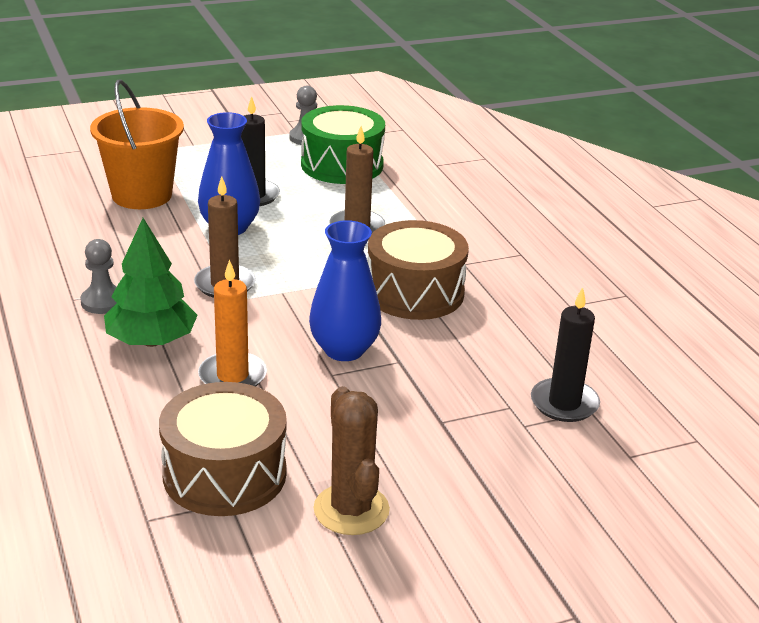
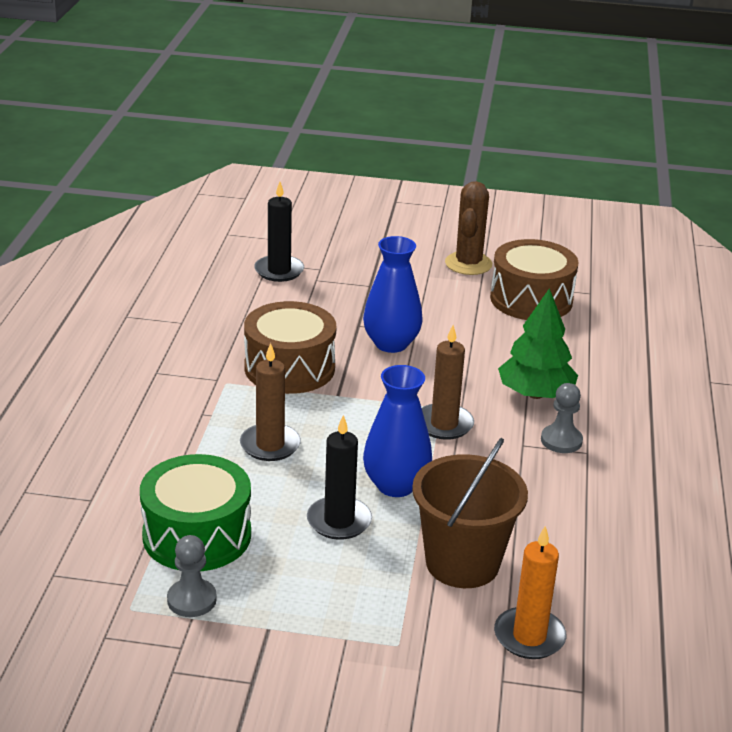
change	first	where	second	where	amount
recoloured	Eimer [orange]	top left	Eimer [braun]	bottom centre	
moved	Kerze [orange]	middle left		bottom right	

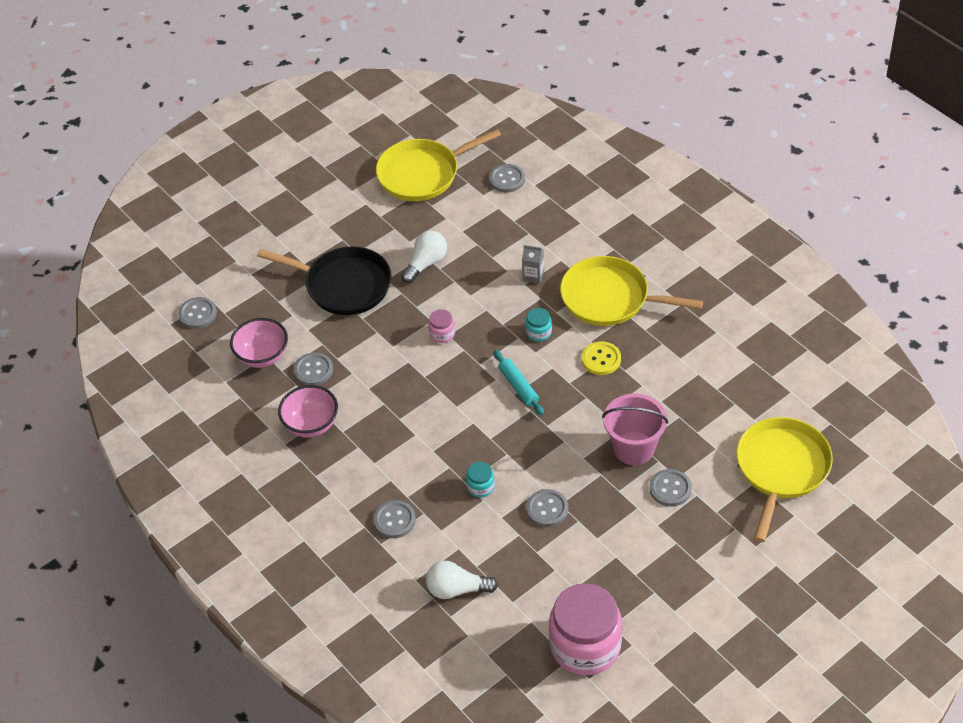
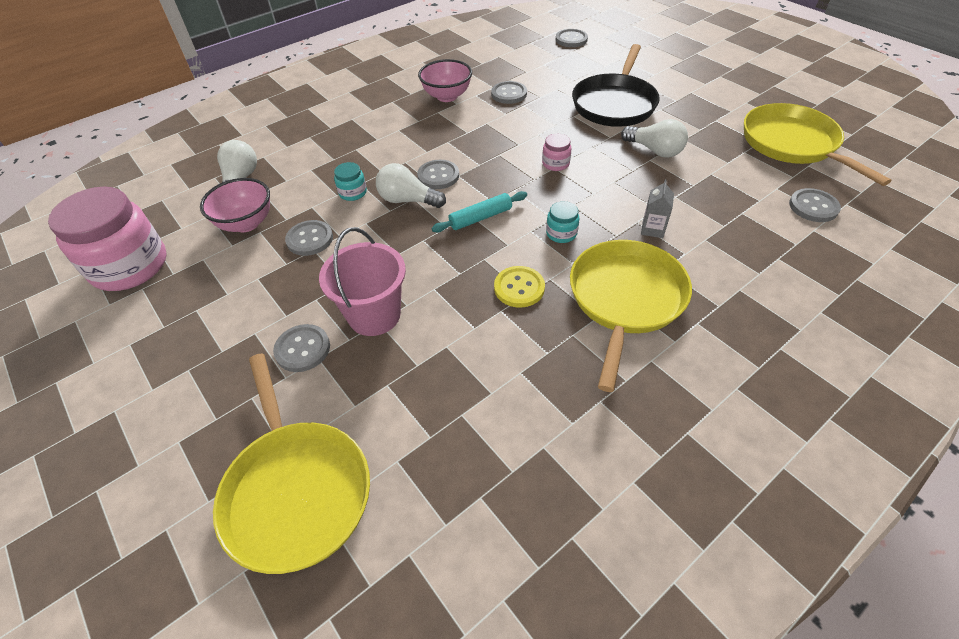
change	first	where	second	where	amount
moved	Schüssel [rosa] (1st from left)	middle left		top left	
moved	Knopf [grau] (3rd from left)	bottom centre		top centre	
turned	Pfanne [gelb] (3rd from left in the first image)	middle right	Pfanne [gelb] (1st from left)	bottom left	45 degrees clockwise
added			Glühbirne [weiß] (2nd from left)	top centre	

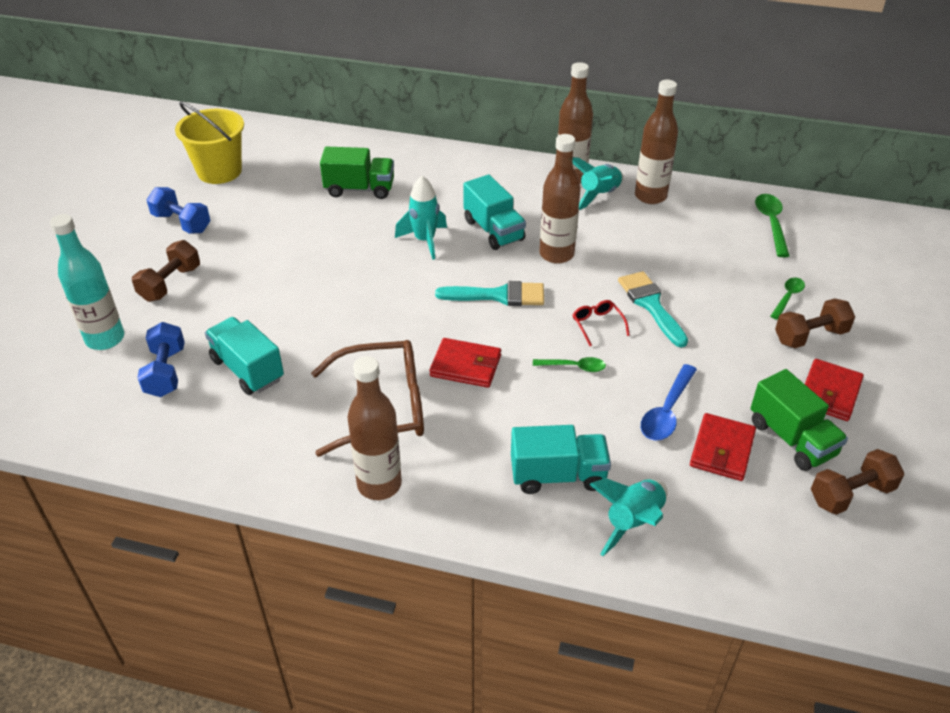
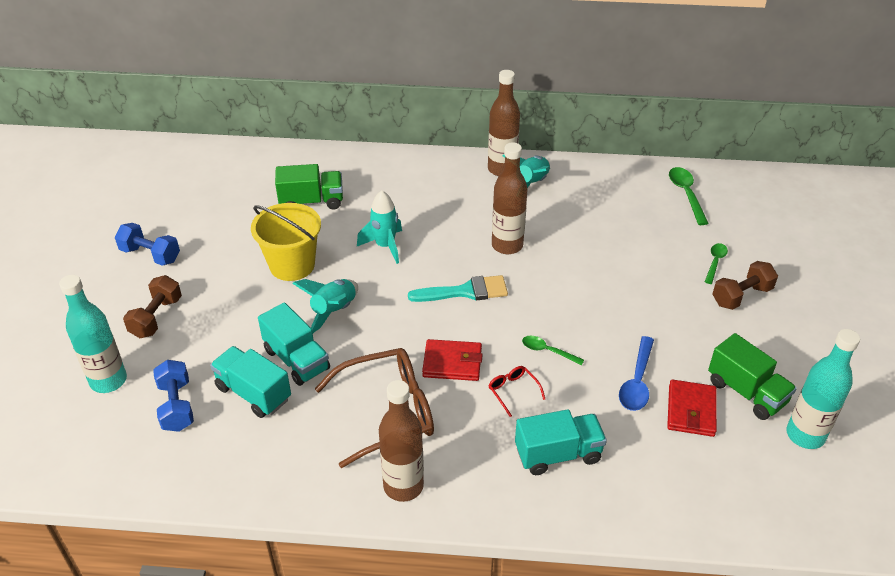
change	first	where	second	where	amount
moved	Eimer [gelb]	top left		middle left	
moved	Lastwagen [türkis] (2nd from left)	top centre		middle left	
turned	Löffel [grün] (1st from left)	centre		centre	150 degrees counterclockwise
moved	Brille [rot]	centre		bottom centre	
moved	Rakete [türkis] (3rd from left in the first image)	bottom centre	Rakete [türkis] (1st from left)	centre	
removed	Pinsel [türkis] (2nd from left)	middle right			
removed	Flasche [braun] (4th from left)	top right			
removed	Geldbörse [rot] (3rd from left)	middle right			
replaced	Hantel [braun] (3rd from left)	bottom right	Flasche [türkis] (2nd from left)	bottom right	

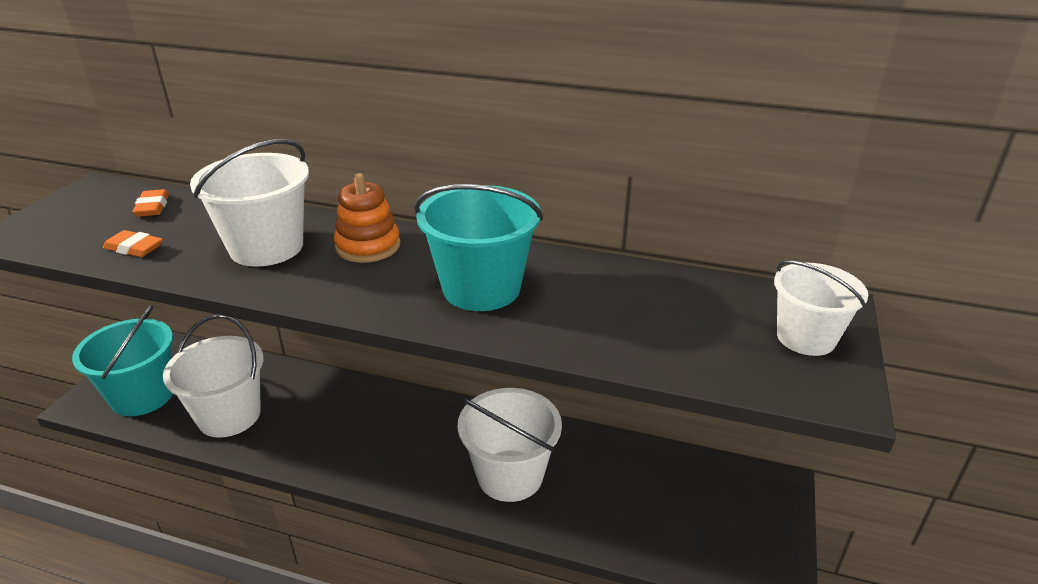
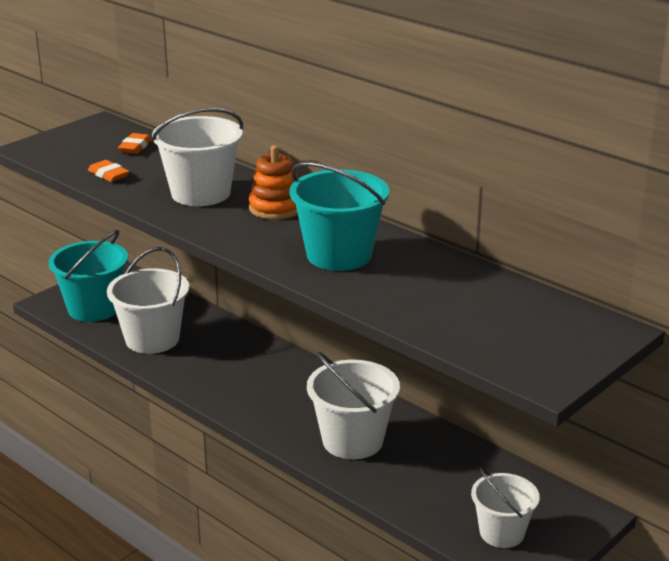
change	first	where	second	where	amount
moved	Eimer [weiß] (4th from left)	middle right		bottom right	

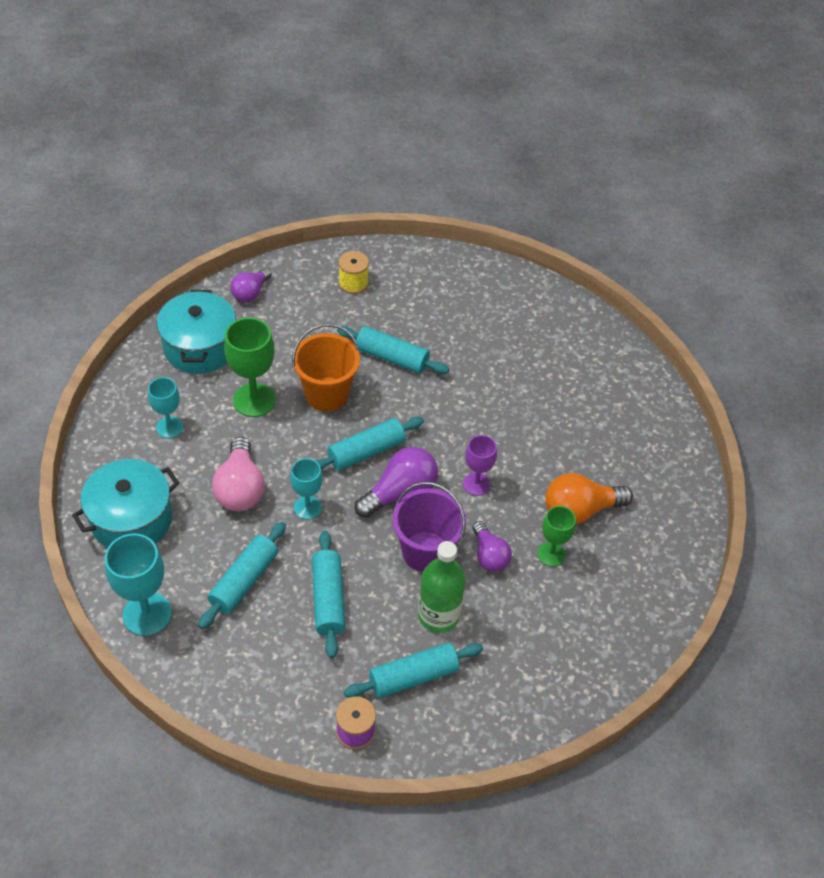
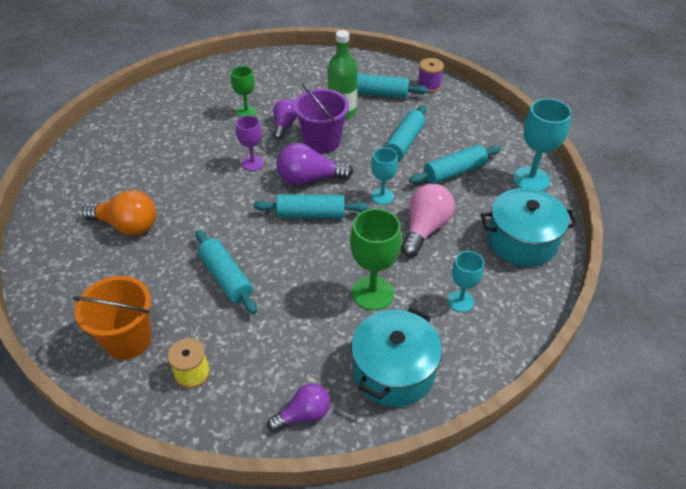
change	first	where	second	where	amount
moved	Eimer [orange]	centre		middle left	
moved	Glühbirne [orange]	middle right		middle left	

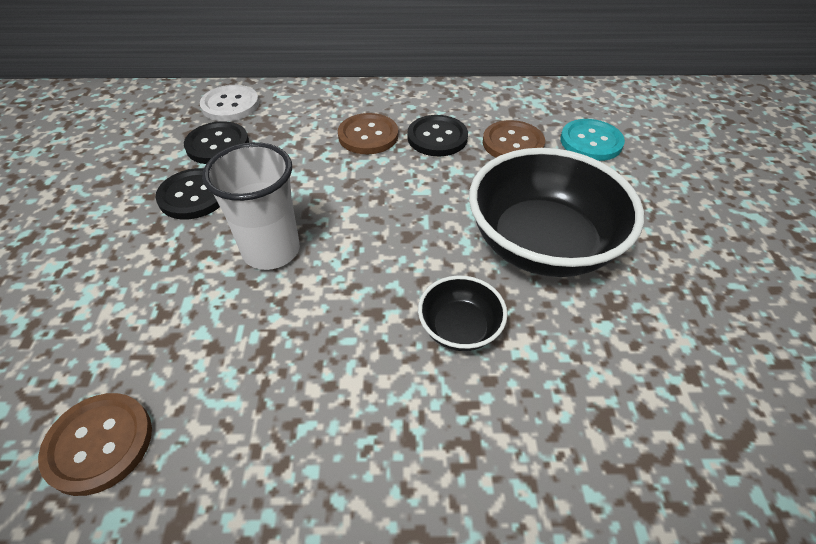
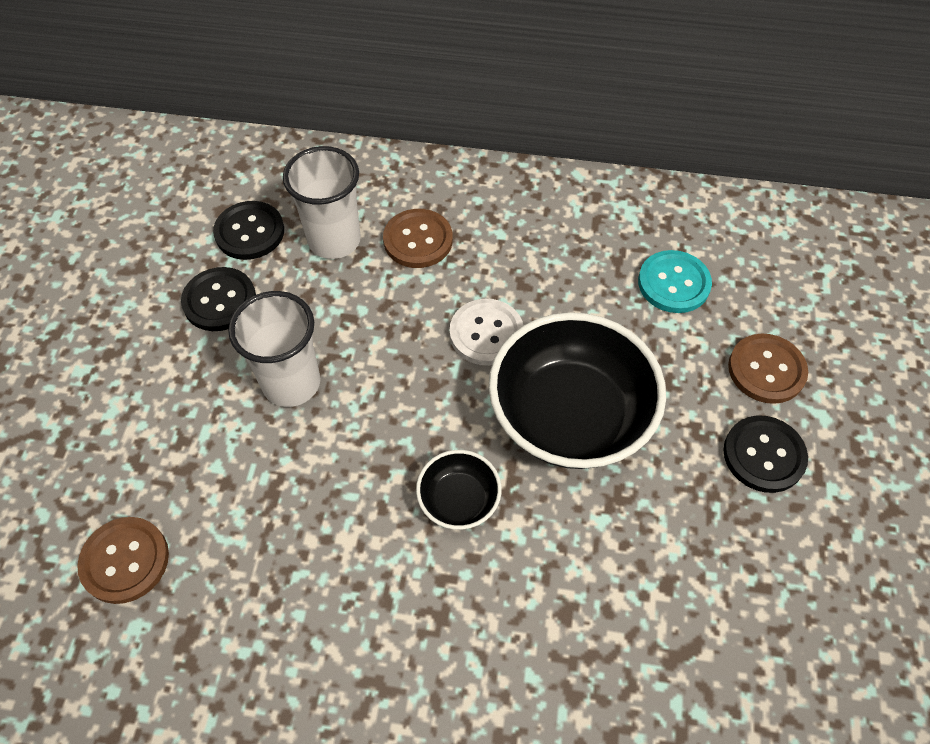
change	first	where	second	where	amount
moved	Knopf [weiß]	top left		centre	
moved	Knopf [schwarz] (3rd from left)	top centre		middle right	
moved	Knopf [braun] (3rd from left)	top centre		middle right	
added			Becher [weiß] (2nd from left)	top centre	

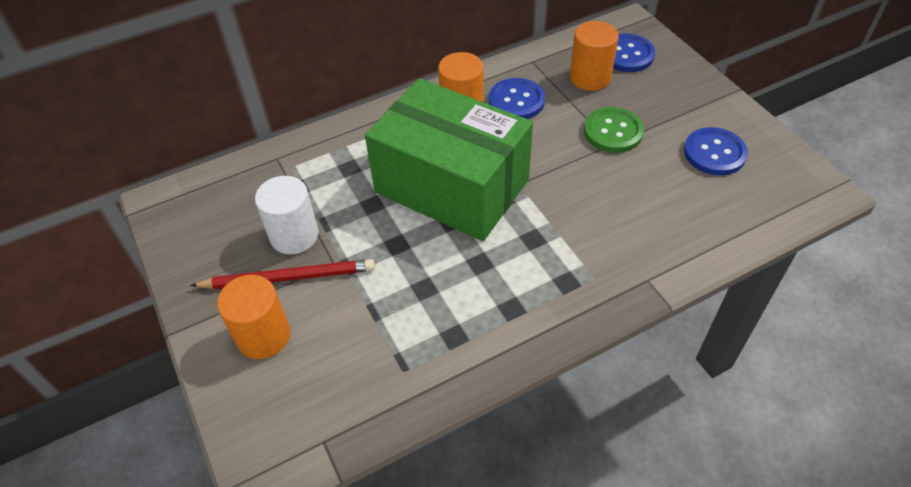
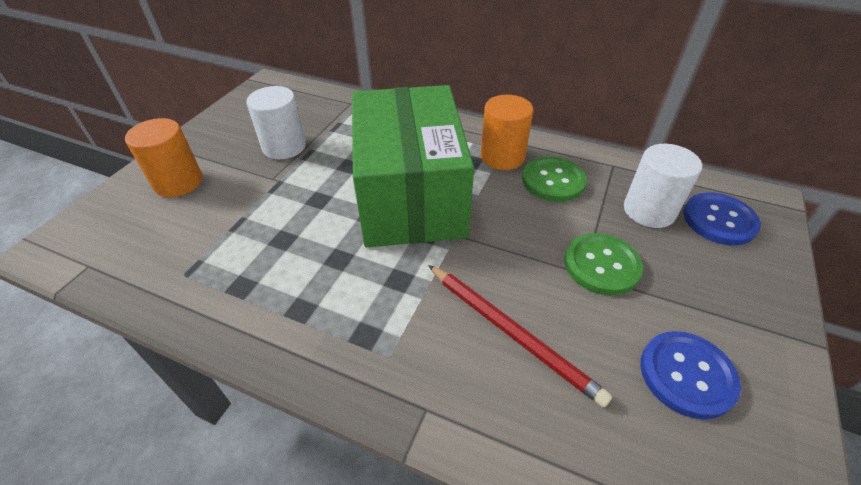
change	first	where	second	where	amount
moved	Bleistift [rot]	middle left		bottom centre	
recoloured	Knopf [blau] (1st from left)	top centre	Knopf [grün] (1st from left)	centre	
recoloured	Vollzylinder [orange] (3rd from left)	top centre	Vollzylinder [weiß] (2nd from left)	middle right	

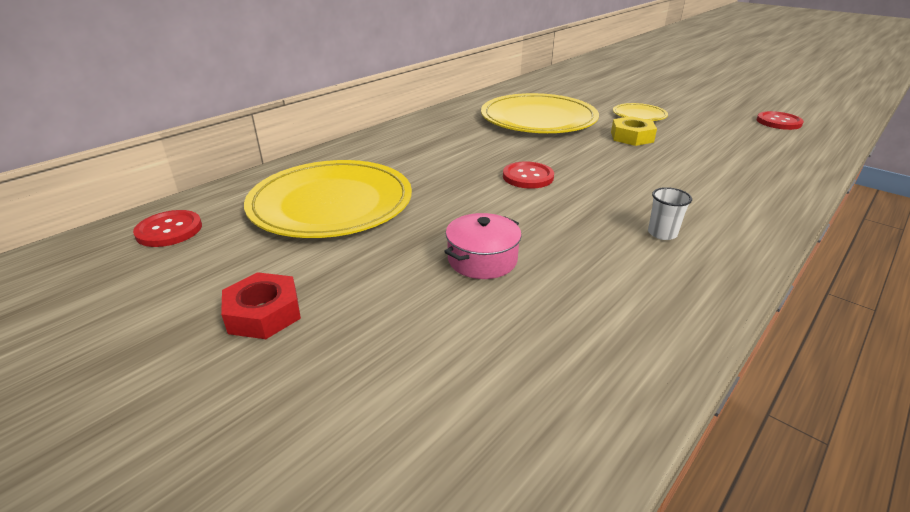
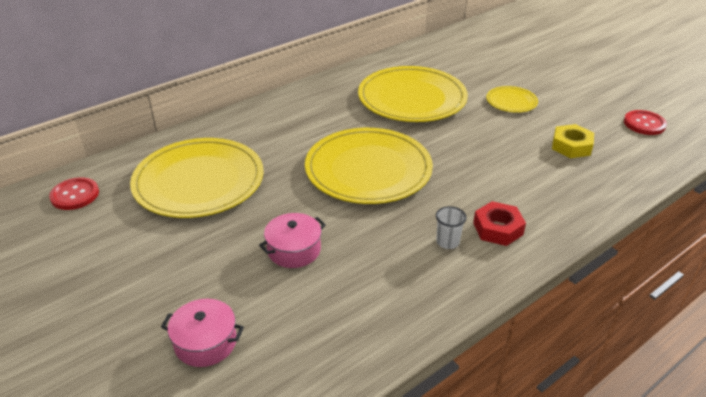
change	first	where	second	where	amount
moved	Sechskantmutter [rot]	middle left		middle right	
replaced	Knopf [rot] (2nd from left)	centre	Teller [gelb] (2nd from left)	centre	
moved	Sechskantmutter [gelb]	top right		middle right	
added			Kochtopf [rosa] (1st from left)	bottom left	

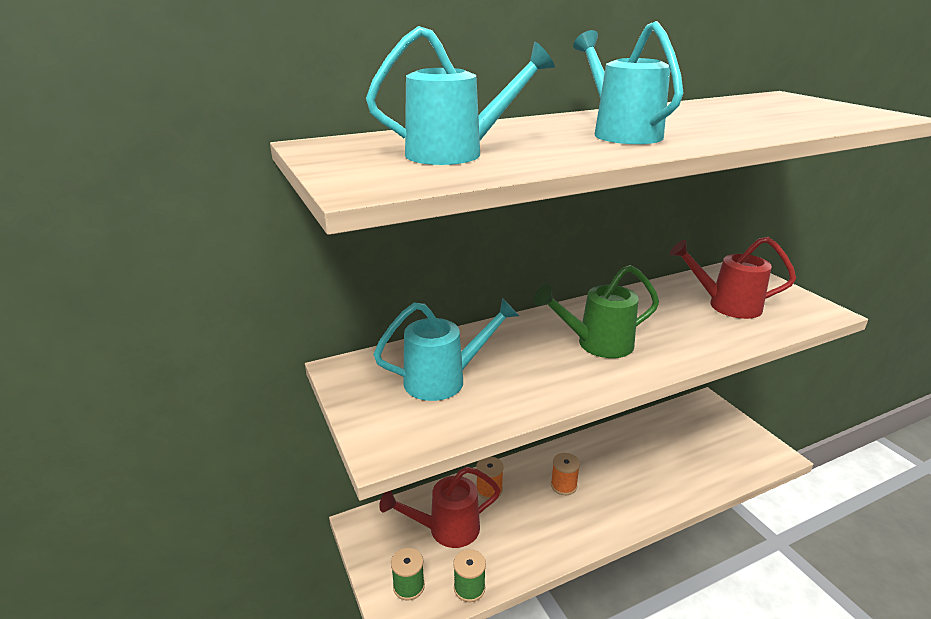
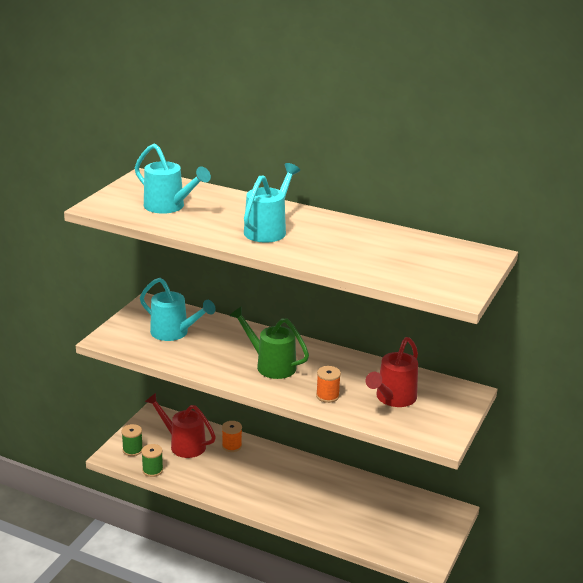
change	first	where	second	where	amount
moved	Garnrolle [orange] (2nd from left)	bottom centre		centre	
turned	Gießkanne [rot] (2nd from left)	middle right		middle right	120 degrees counterclockwise

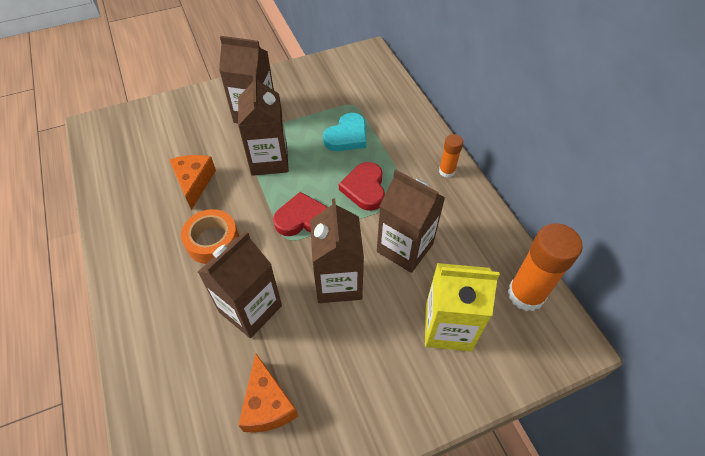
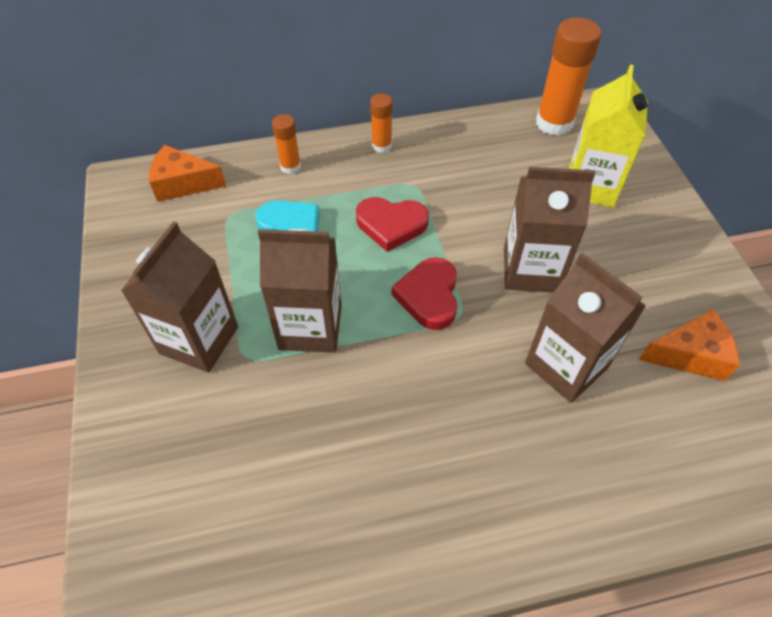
change	first	where	second	where	amount
moved	Käse [orange] (1st from left)	middle left		top left	
removed	Klebeband [orange]	middle left			
removed	Getränkekarton [braun] (5th from left)	centre			
added			Klebestift [orange] (1st from left)	top centre	

